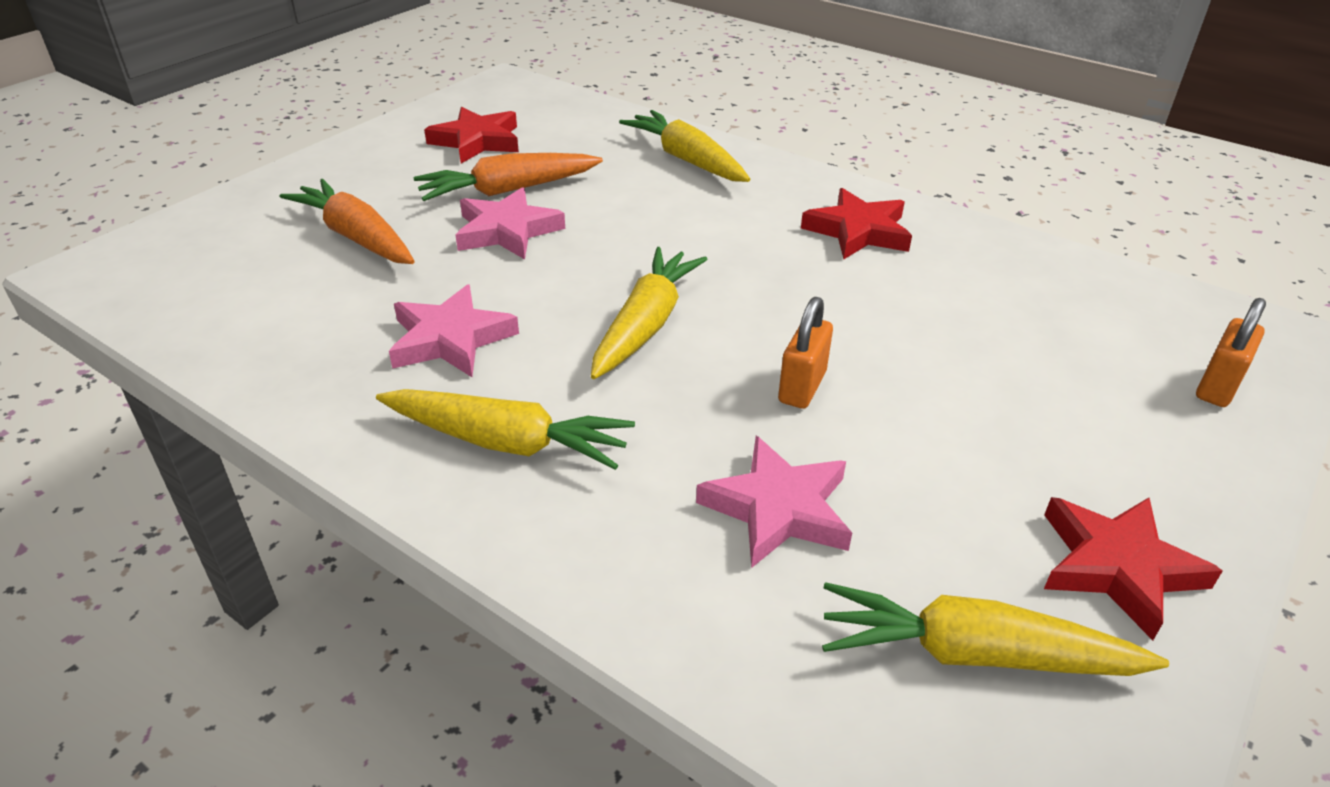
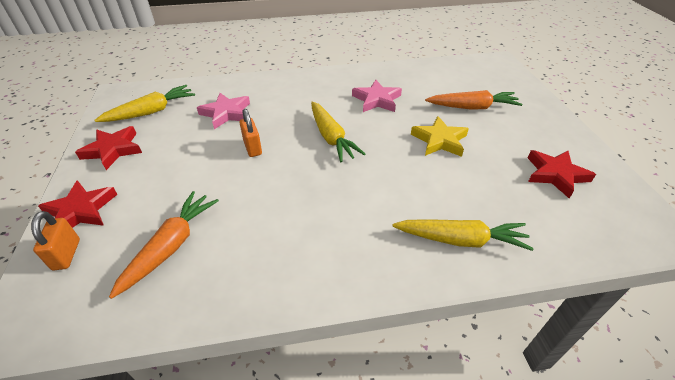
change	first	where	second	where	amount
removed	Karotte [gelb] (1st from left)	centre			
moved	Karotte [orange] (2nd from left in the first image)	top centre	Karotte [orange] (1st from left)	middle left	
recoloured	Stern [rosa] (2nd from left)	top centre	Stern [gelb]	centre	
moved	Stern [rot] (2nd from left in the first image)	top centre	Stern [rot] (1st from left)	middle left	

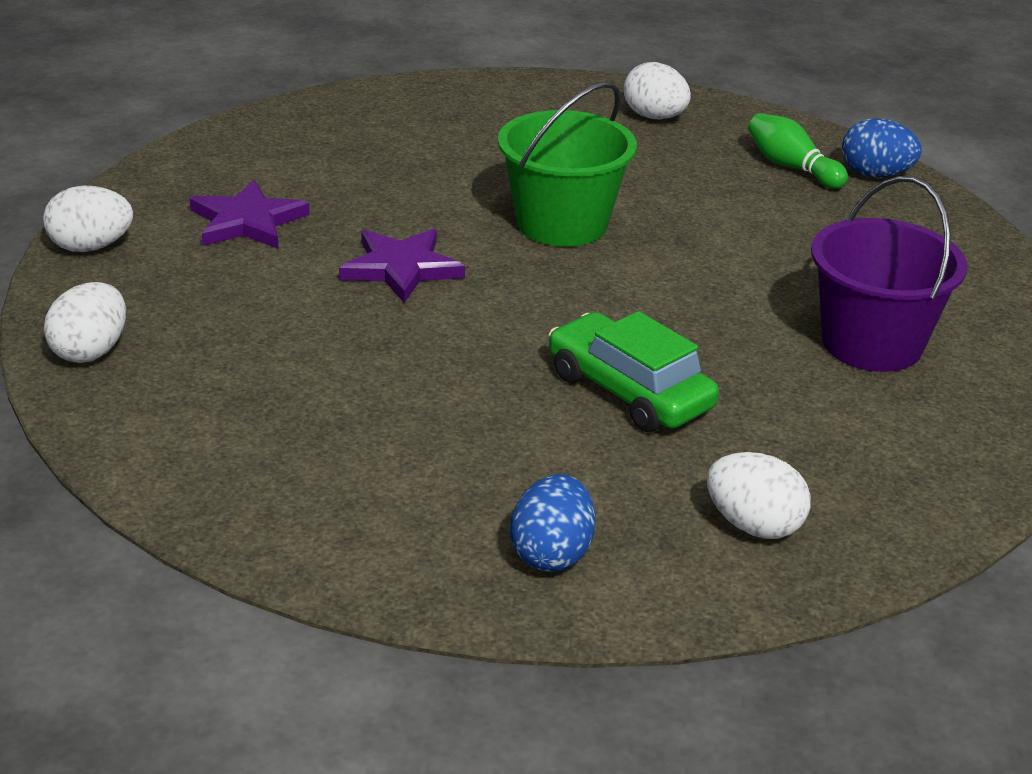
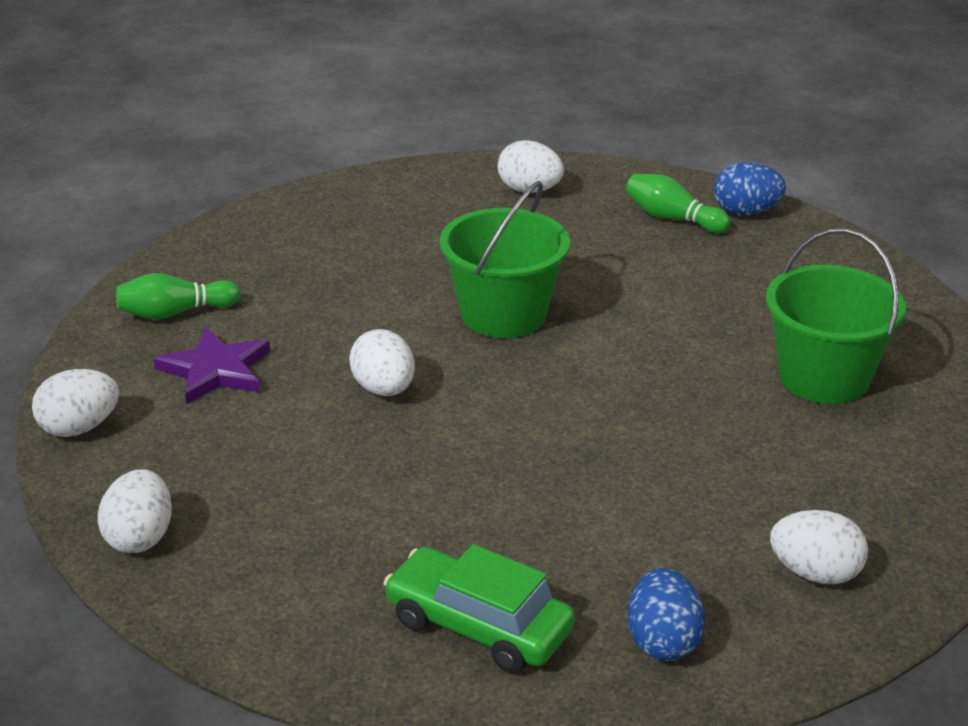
change	first	where	second	where	amount
replaced	Stern [lila] (2nd from left)	centre	Ei [weiß] (3rd from left)	centre	
moved	Auto [grün]	centre		bottom centre	
recoloured	Eimer [lila]	middle right	Eimer [grün] (2nd from left)	middle right	
added			Bowlingkegel [grün] (1st from left)	middle left	

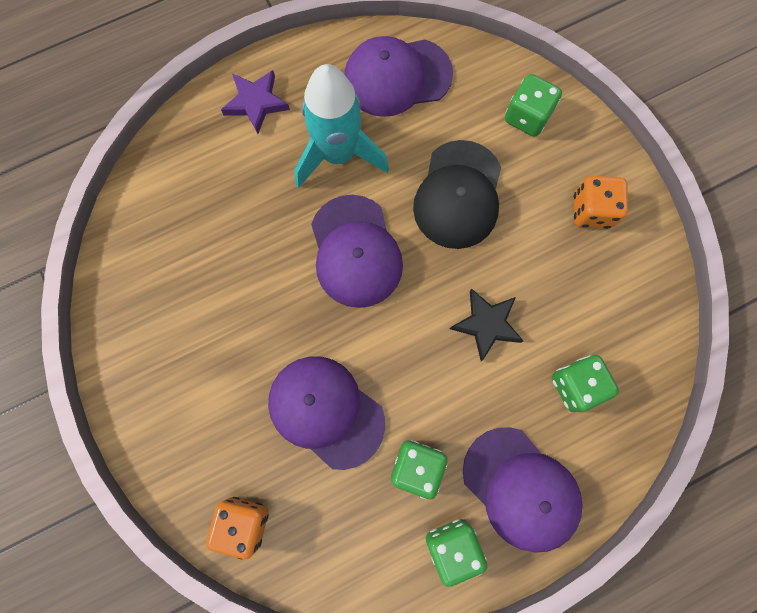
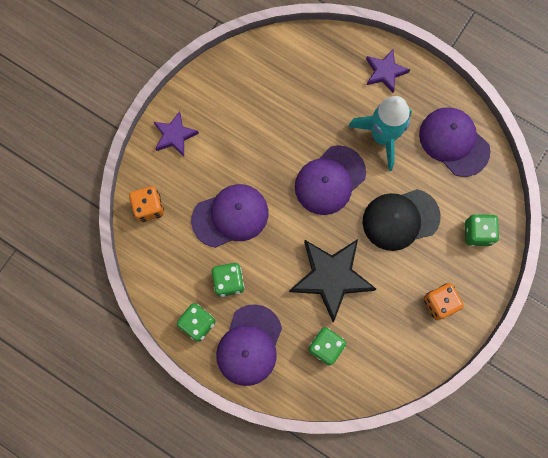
change	first	where	second	where	amount
turned	Kappe [lila] (1st from left)	bottom centre		centre	60 degrees clockwise
resized	Stern [schwarz]	centre		centre	x1.79
added			Stern [lila] (1st from left)	top left	

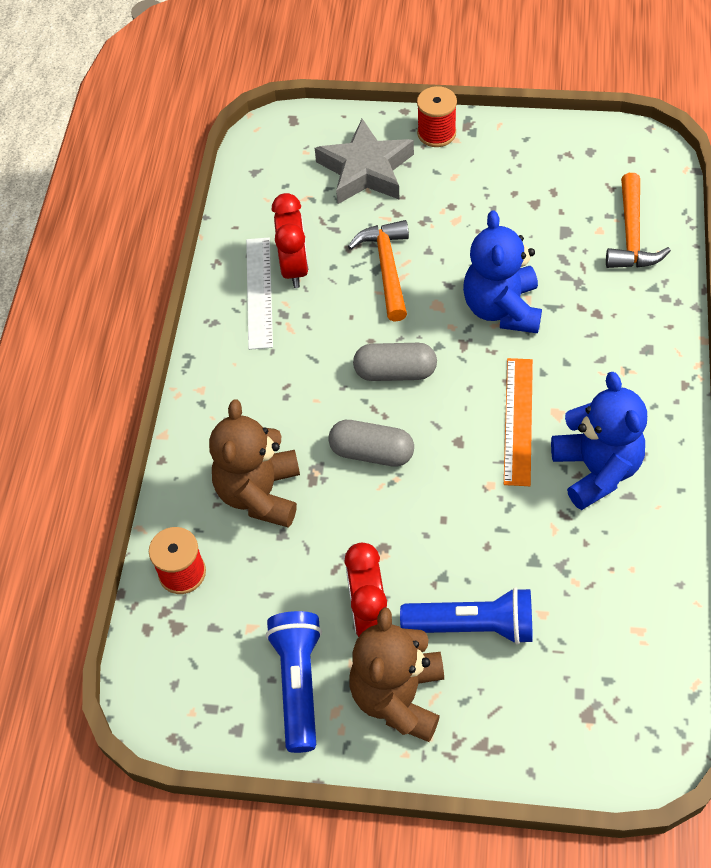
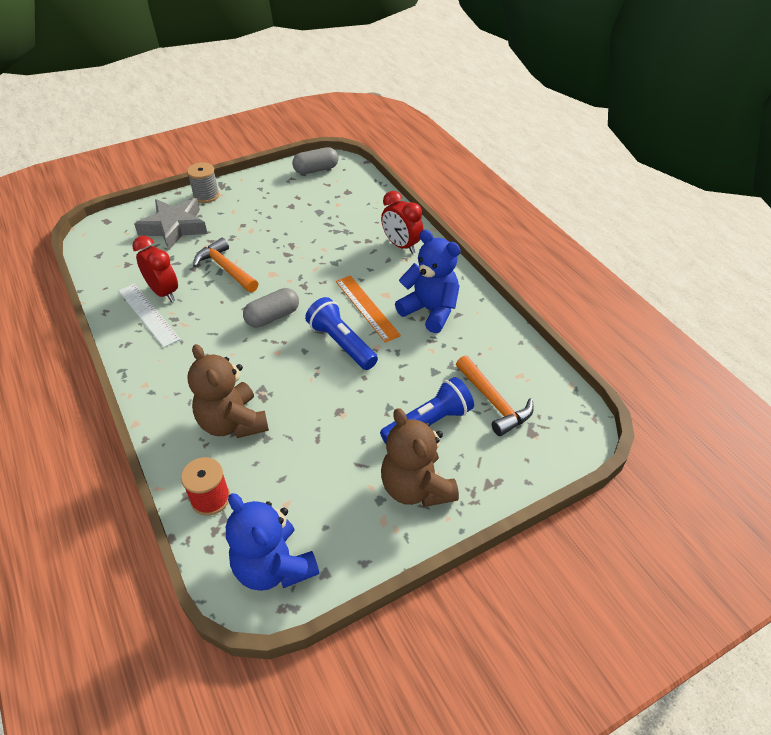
change	first	where	second	where	amount
moved	Taschenlampe [blau] (1st from left)	bottom centre		centre	
moved	Kapsel [grau] (1st from left in the first image)	centre	Kapsel [grau] (2nd from left)	top centre	
moved	Wecker [rot] (2nd from left)	bottom centre		top centre	
recoloured	Garnrolle [rot] (2nd from left)	top centre	Garnrolle [grau]	top left	
moved	Teddybär [blau] (1st from left)	top right		bottom centre	
moved	Hammer [orange] (2nd from left)	top right		centre	

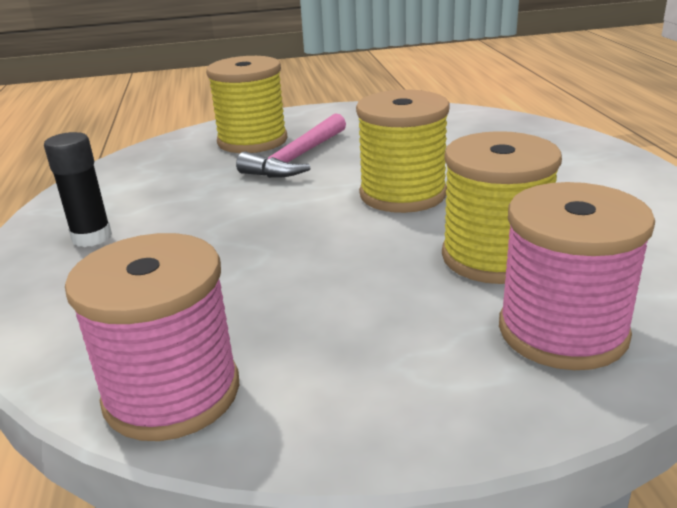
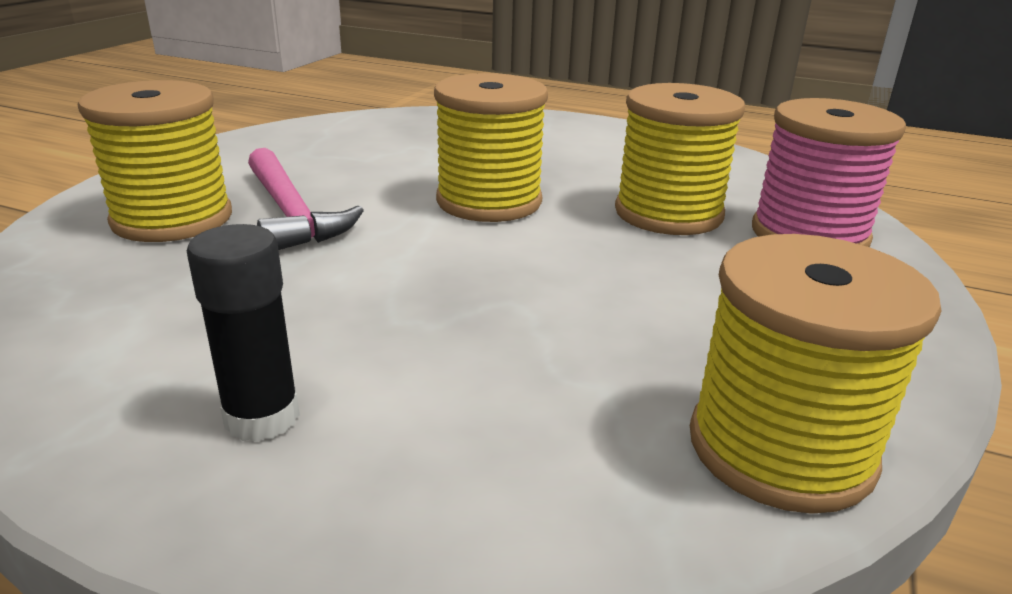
change	first	where	second	where	amount
recoloured	Garnrolle [rosa] (1st from left)	middle left	Garnrolle [gelb] (4th from left)	middle right	

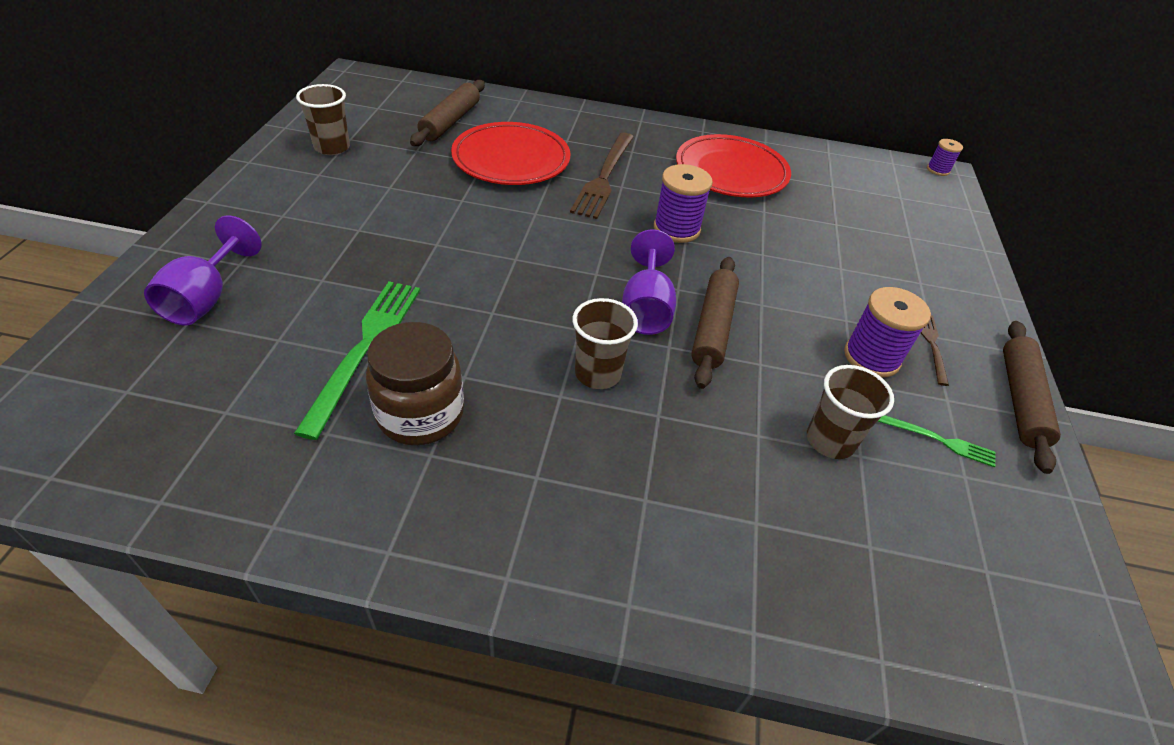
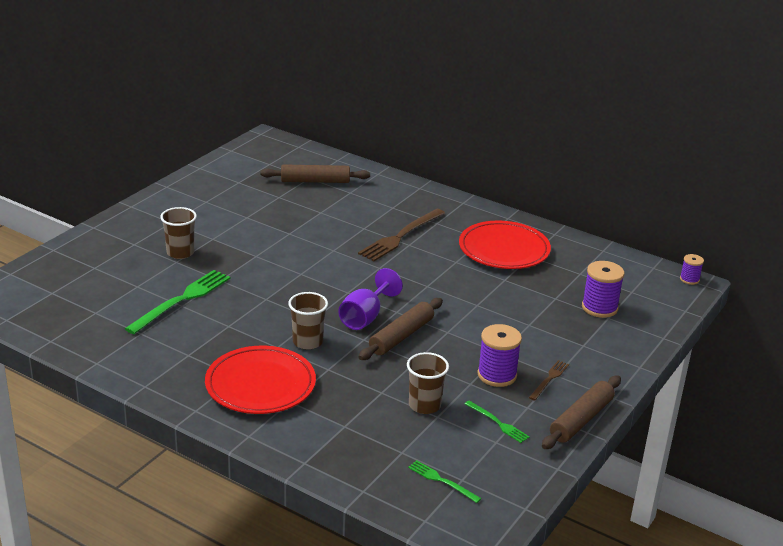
change	first	where	second	where	amount
removed	Kelch [lila] (1st from left)	middle left			
moved	Becher [braun] (1st from left)	top left		middle left	
removed	Einmachglas [braun]	centre			
turned	Nudelholz [braun] (1st from left)	top centre		top centre	45 degrees clockwise
moved	Teller [rot] (1st from left)	top centre		bottom left	
moved	Garnrolle [lila] (1st from left in the first image)	top centre	Garnrolle [lila] (2nd from left)	middle right	
added			Gabel [grün] (2nd from left)	bottom centre	

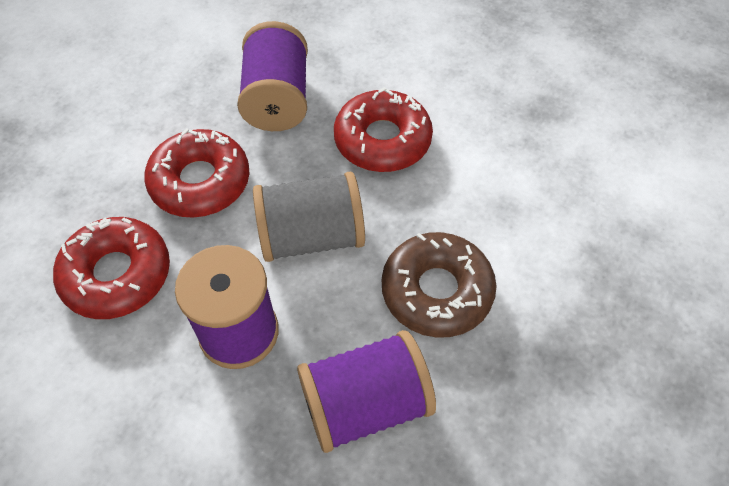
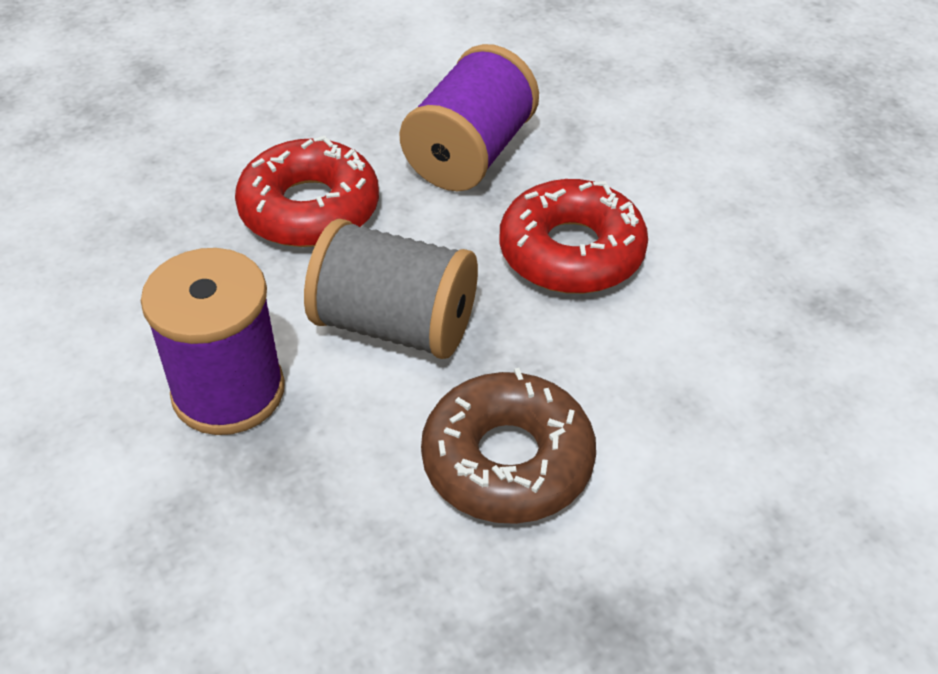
change	first	where	second	where	amount
removed	Donut [rot] (1st from left)	middle left			
removed	Garnrolle [lila] (3rd from left)	bottom centre			

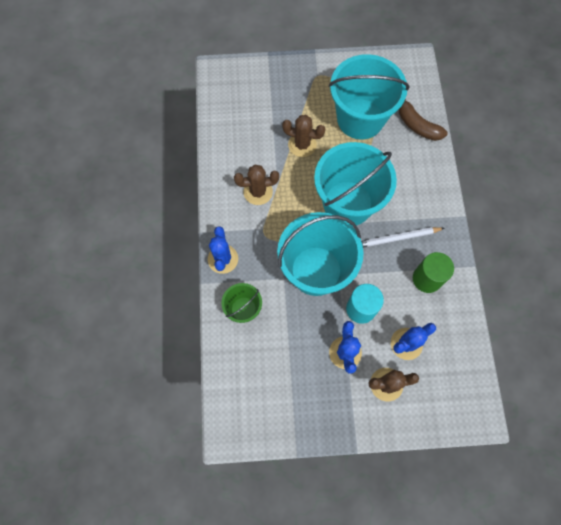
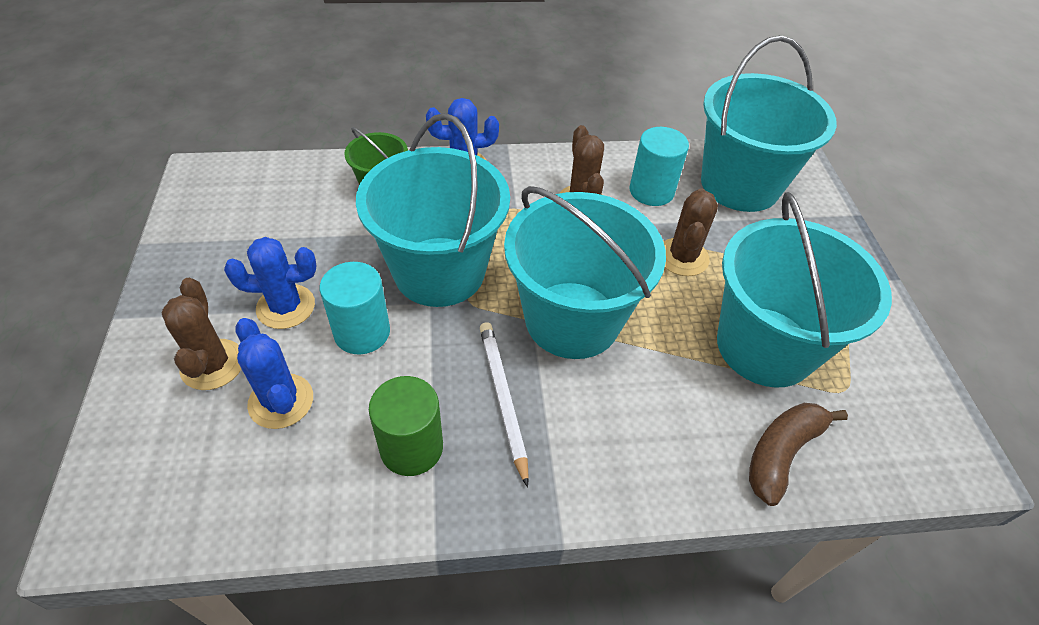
change	first	where	second	where	amount
added			Vollzylinder [türkis] (2nd from left)	top centre	
added			Eimer [türkis] (3rd from left)	top right	

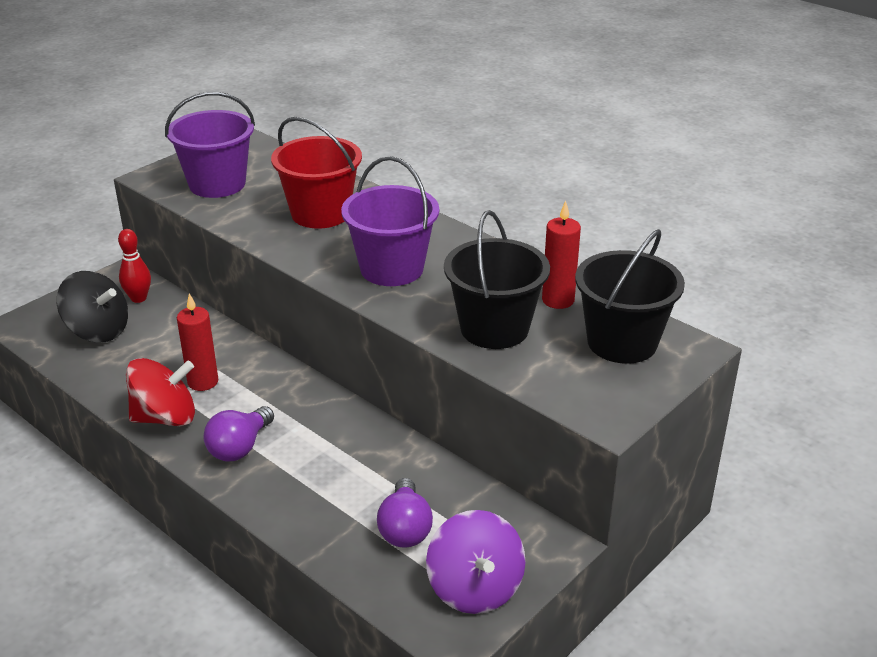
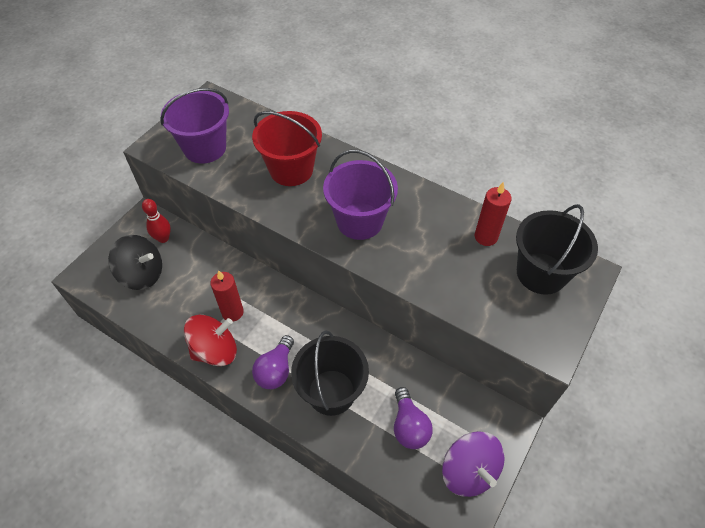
change	first	where	second	where	amount
moved	Eimer [schwarz] (1st from left)	centre		bottom centre	

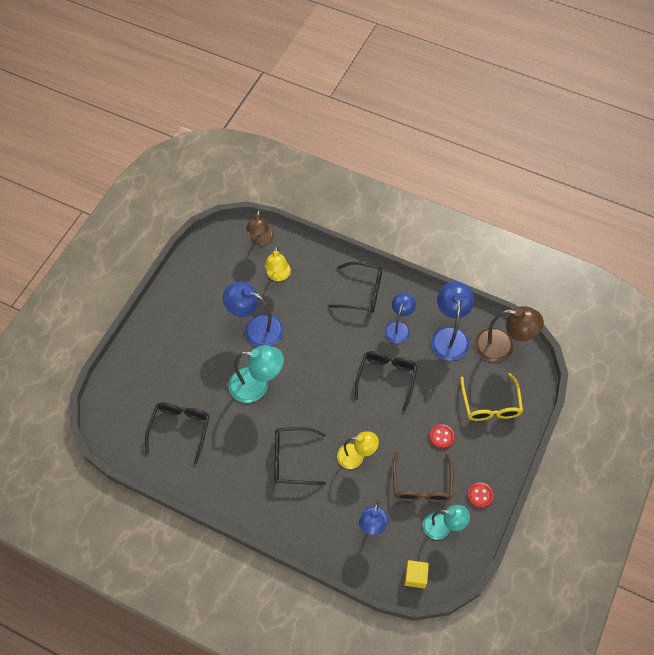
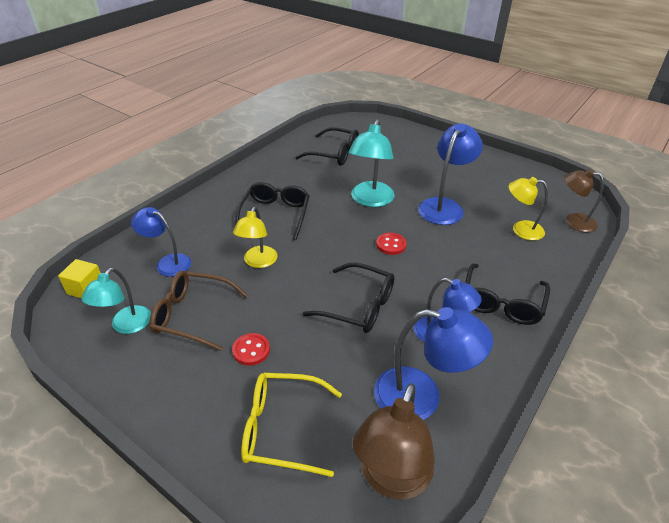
change	first	where	second	where	amount
moved	Knopf [rot] (2nd from left)	bottom right		centre	

